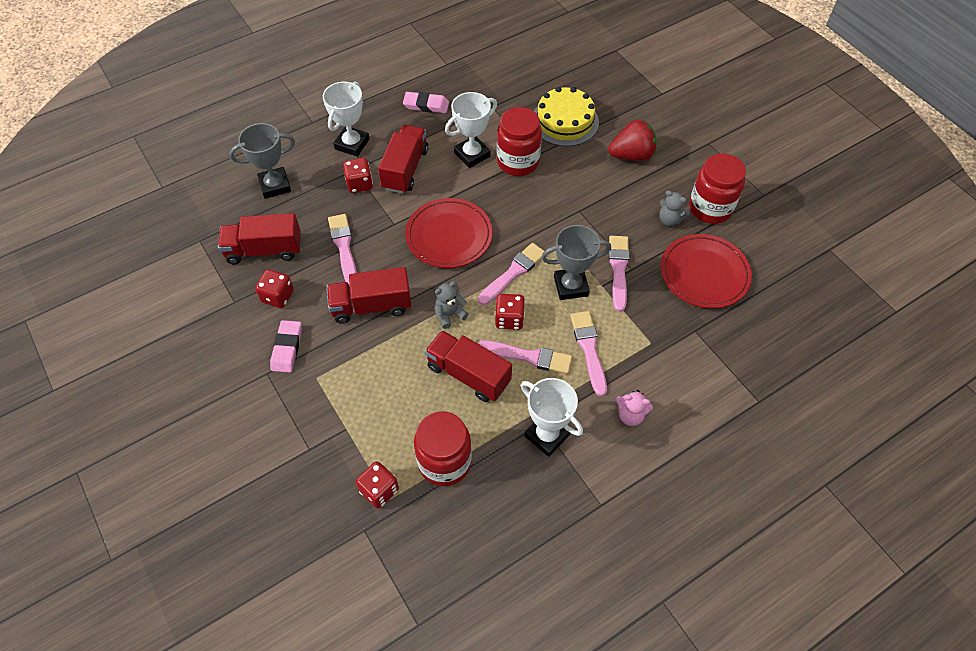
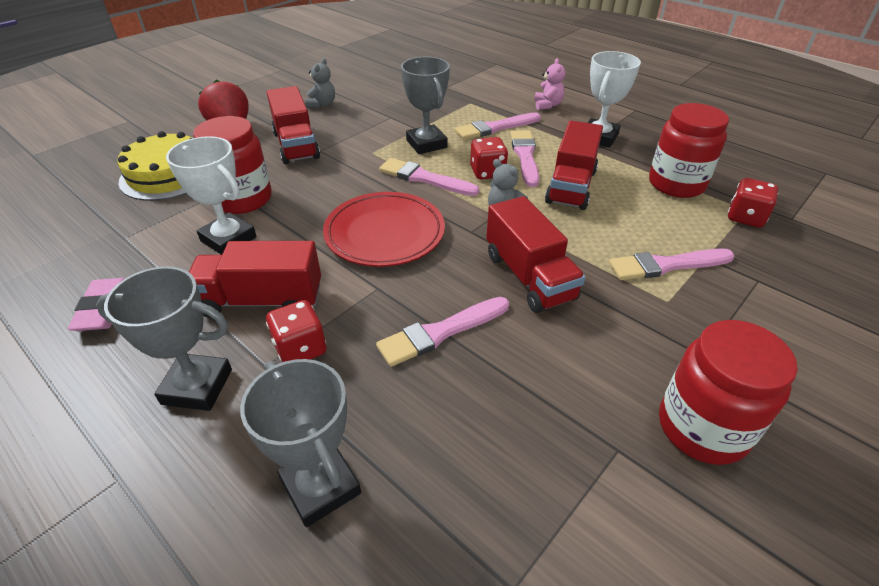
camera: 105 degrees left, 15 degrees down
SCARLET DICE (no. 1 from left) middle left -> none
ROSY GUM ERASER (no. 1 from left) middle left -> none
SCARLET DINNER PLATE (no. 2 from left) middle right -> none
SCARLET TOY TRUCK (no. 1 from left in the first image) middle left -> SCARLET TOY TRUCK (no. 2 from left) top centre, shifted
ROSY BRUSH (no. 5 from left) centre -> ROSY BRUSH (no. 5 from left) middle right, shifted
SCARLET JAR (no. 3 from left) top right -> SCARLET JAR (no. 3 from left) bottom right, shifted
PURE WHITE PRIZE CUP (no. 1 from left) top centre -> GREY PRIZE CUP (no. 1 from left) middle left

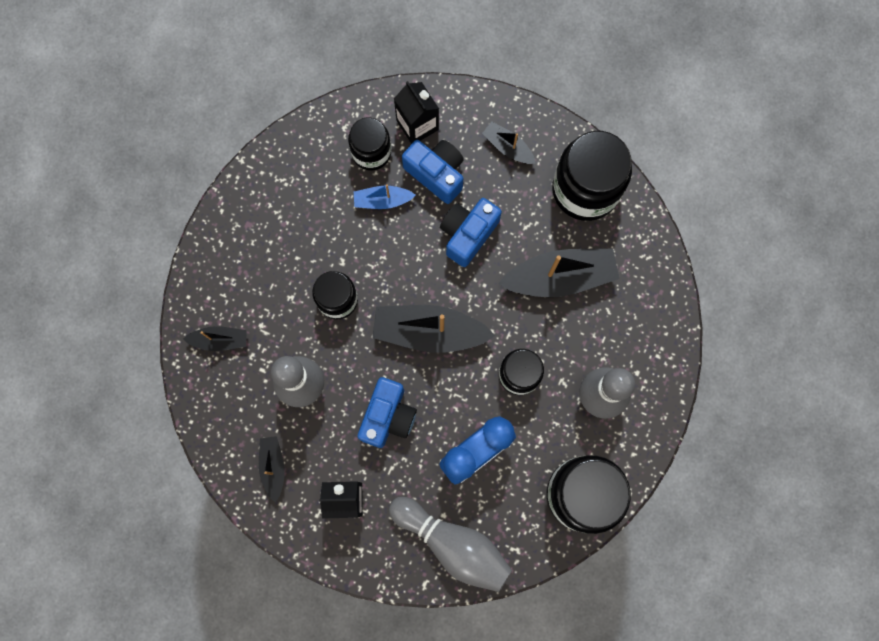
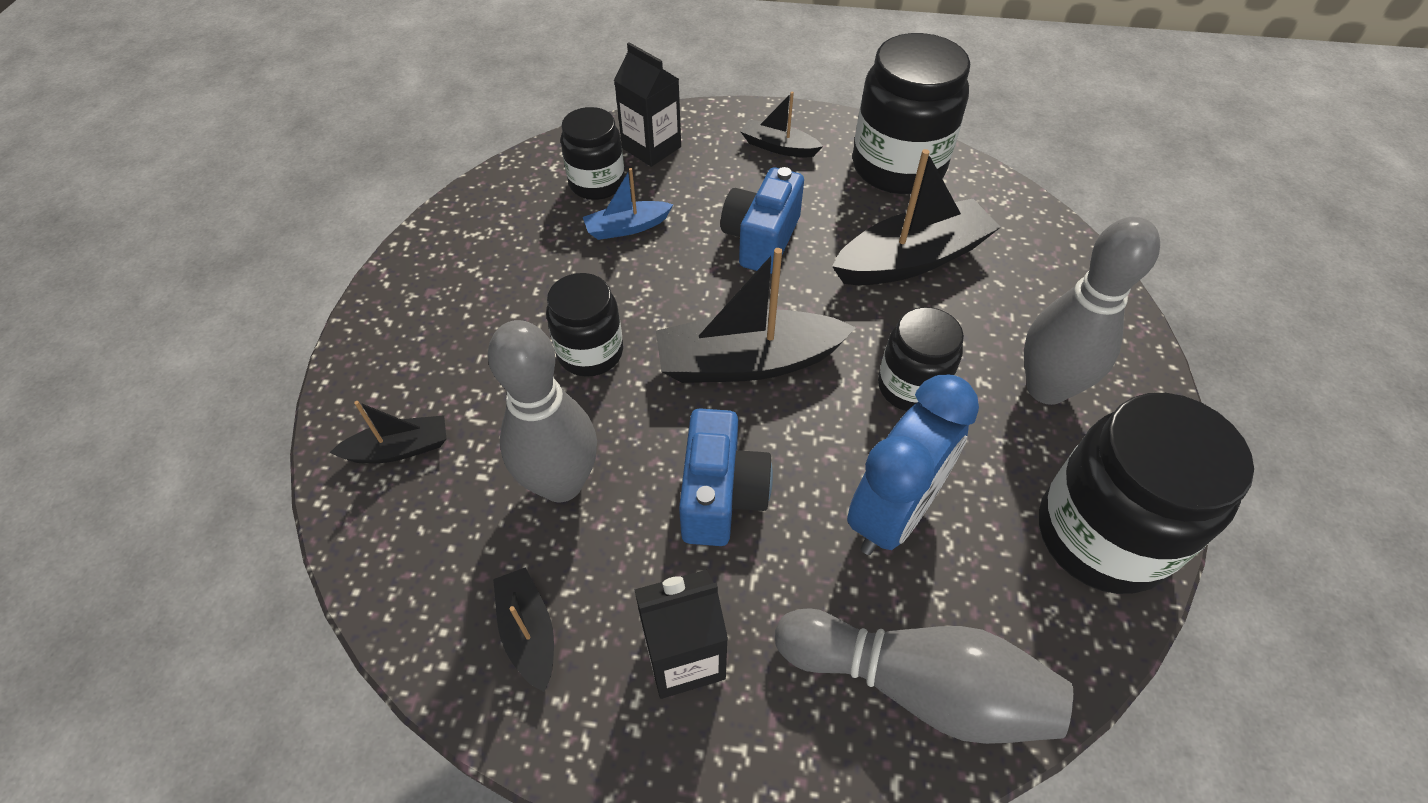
camera: 15 degrees left, 25 degrees down
COBALT PHOTO CAMERA (no. 2 from left) top centre -> none

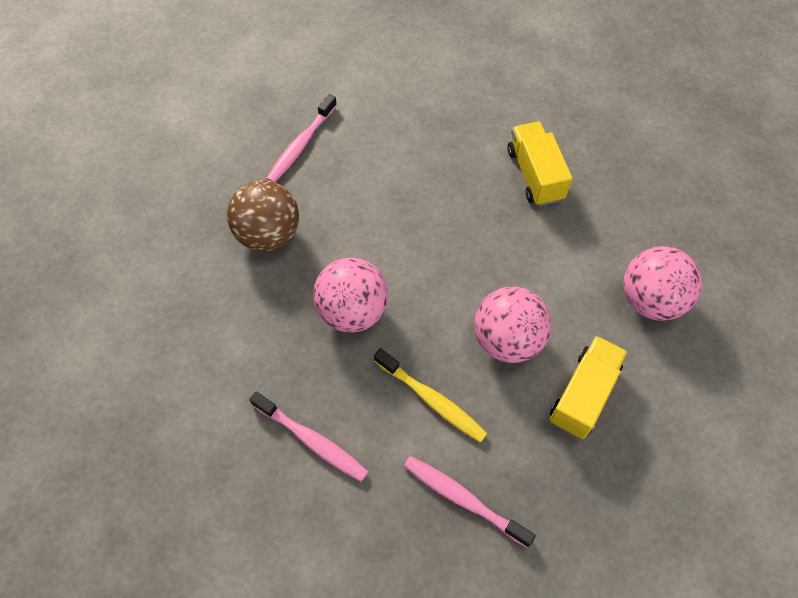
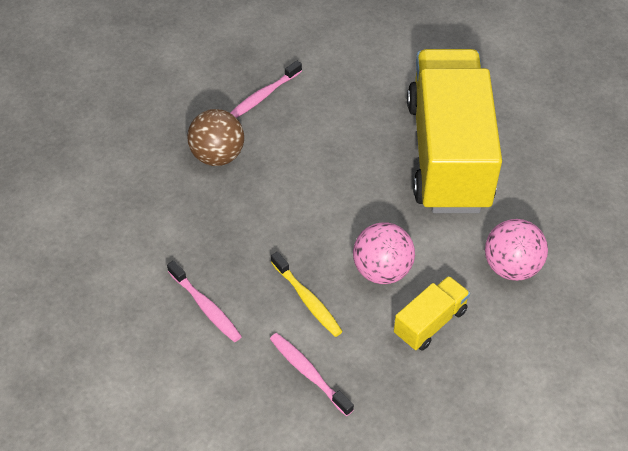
camera: 15 degrees right, 10 degrees down
ROSY PLAY BALL (no. 1 from left) centre -> none
YELLOW TOY TRUCK (no. 1 from left in the first image) top right -> YELLOW TOY TRUCK (no. 2 from left) top right, x2.42

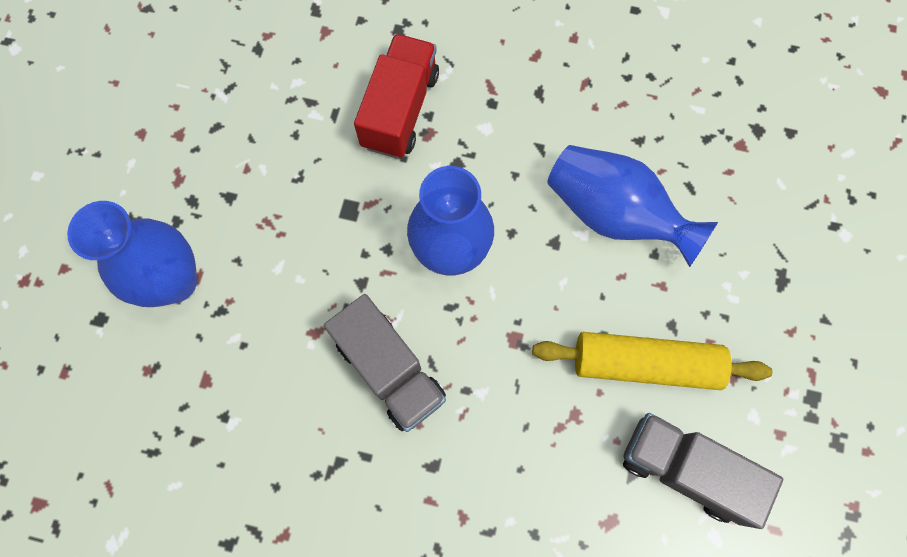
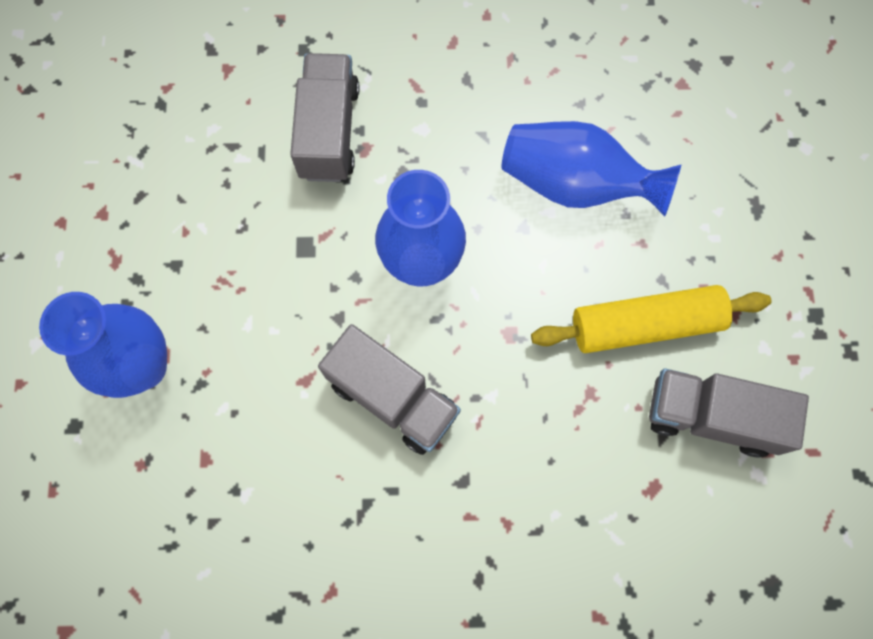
camera: 15 degrees left, 0 degrees up
SCARLET TOY TRUCK top centre -> GREY TOY TRUCK (no. 1 from left) top centre

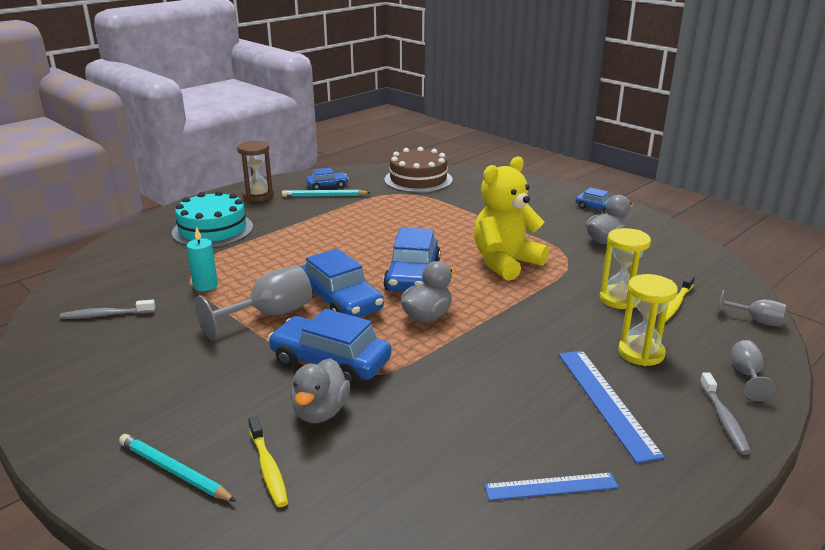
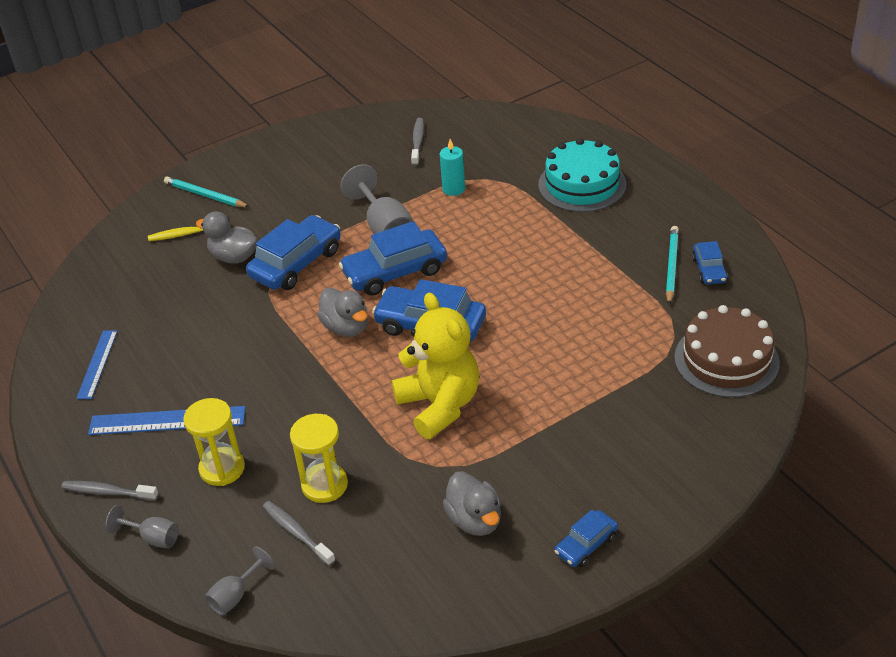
camera: 105 degrees right, 15 degrees up
BROWN HOURGLASS top left -> none
YELLOW DENTAL BRUSH (no. 2 from left) middle right -> GREY DENTAL BRUSH (no. 2 from left) bottom centre
AQUA PENCIL (no. 1 from left) bottom left -> AQUA PENCIL (no. 1 from left) top left, 105 degrees counterclockwise

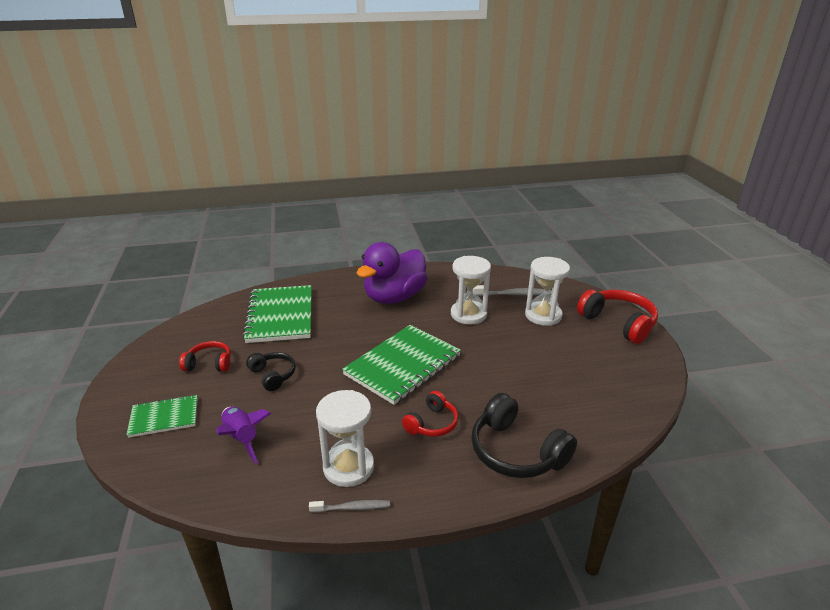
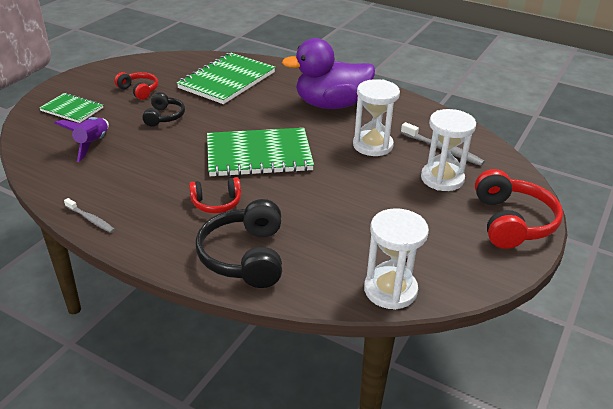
camera: 40 degrees right, 5 degrees up
PURE WHITE HOURGLASS (no. 1 from left in the first image) bottom centre -> PURE WHITE HOURGLASS (no. 2 from left) centre, shifted

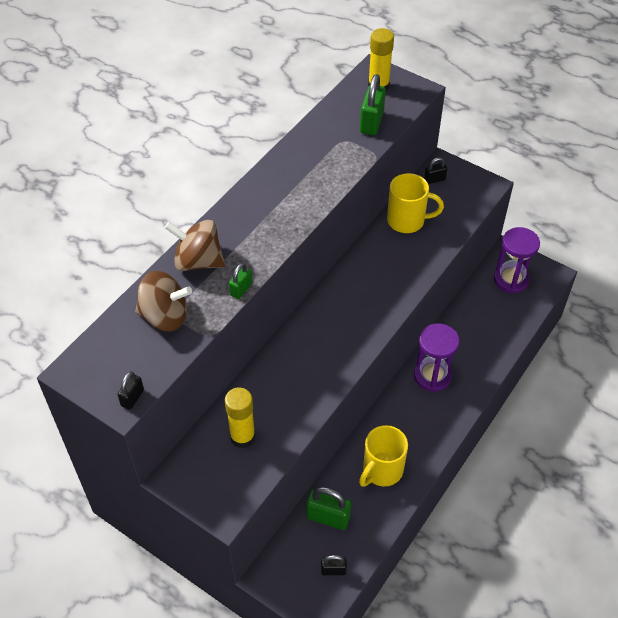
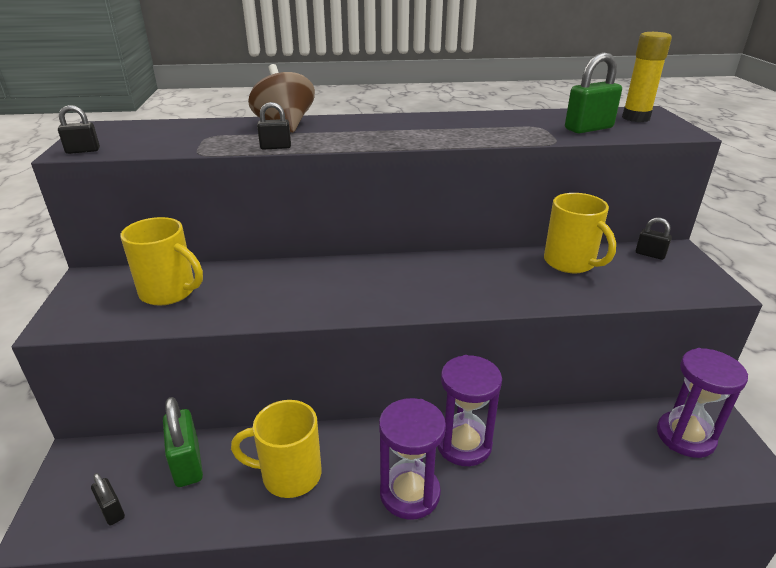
camera: 50 degrees right, 20 degrees down
BROWN WHIRLIGIG (no. 1 from left) middle left -> none
none -> VIOLET HOURGLASS (no. 1 from left) bottom centre
YELLOW GLUE (no. 1 from left) bottom centre -> YELLOW COFFEE MUG (no. 1 from left) middle left
LEAF-GREEN SMALL LOCK (no. 1 from left) centre -> BLACK SMALL LOCK (no. 3 from left) top centre

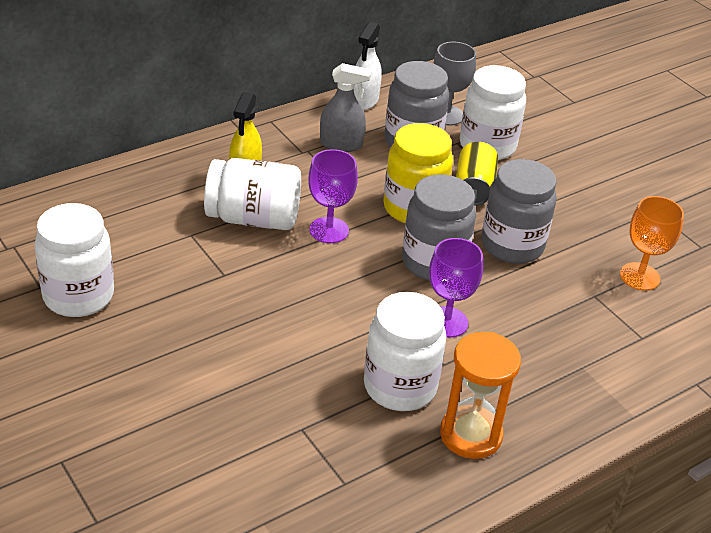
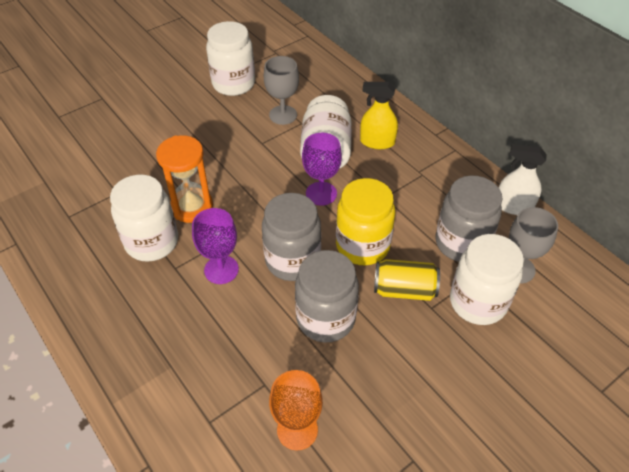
camera: 90 degrees right, 10 degrees up
GREY SPRAY BOTTLE top centre -> none
none -> GREY GOBLET (no. 1 from left) top centre
ORANGE HOURGLASS bottom right -> ORANGE HOURGLASS middle left, shifted

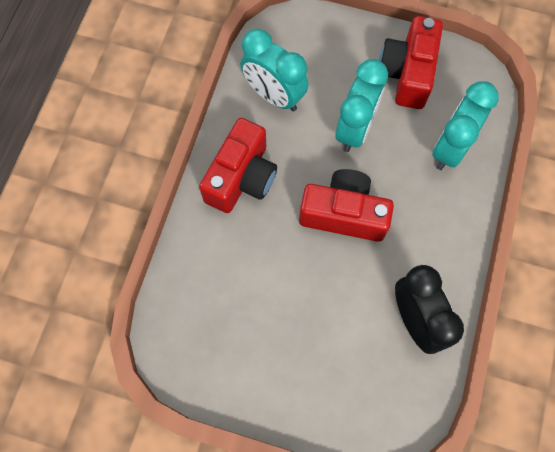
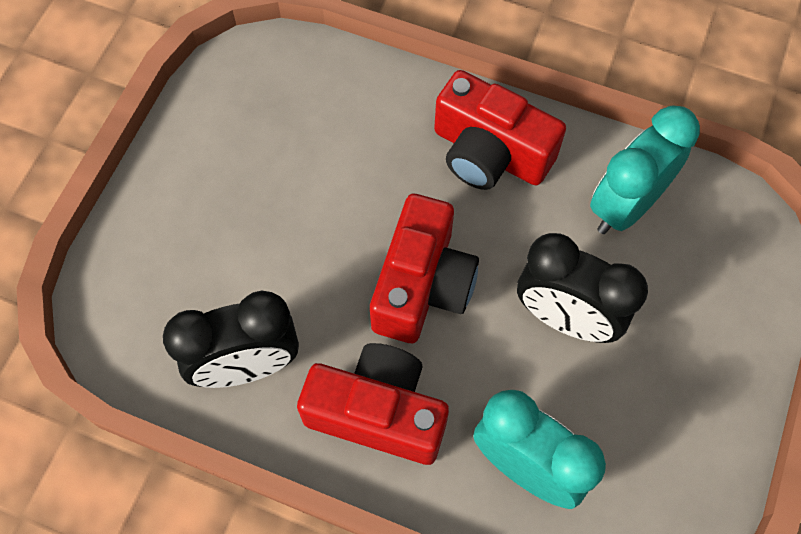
camera: 95 degrees right, 5 degrees down
SCARLET PHOTO CAMERA (no. 3 from left in the first image) top right -> SCARLET PHOTO CAMERA (no. 1 from left) bottom centre, shifted
AQUA CLOCK (no. 2 from left) top centre -> BLACK CLOCK (no. 2 from left) middle right

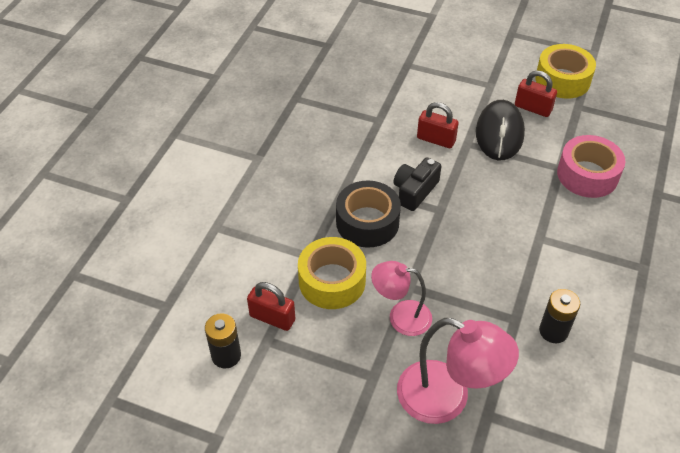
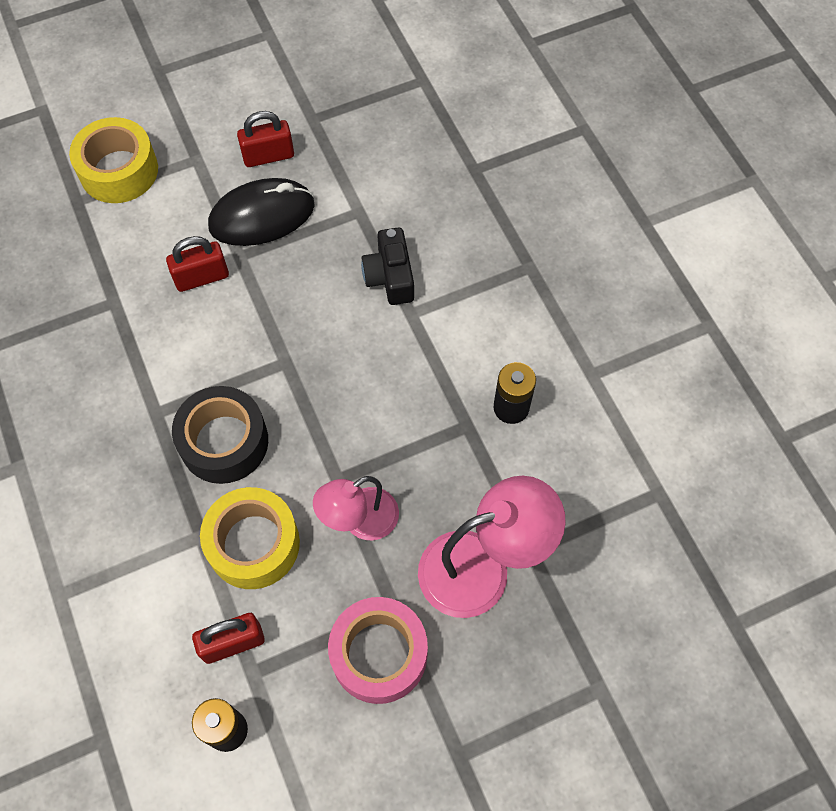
camera: 45 degrees left, 15 degrees up
BLACK PHOTO CAMERA centre -> BLACK PHOTO CAMERA top centre, shifted
YELLOW ROLL OF TAPE (no. 2 from left in the first image) top right -> YELLOW ROLL OF TAPE (no. 1 from left) top left, shifted
ROSY ROLL OF TAPE middle right -> ROSY ROLL OF TAPE bottom centre, shifted
BLACK PC MOUSE top right -> BLACK PC MOUSE top left, 75 degrees counterclockwise

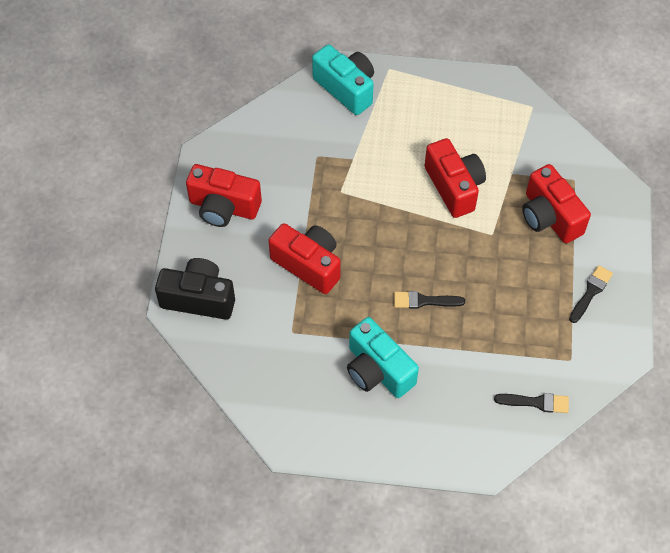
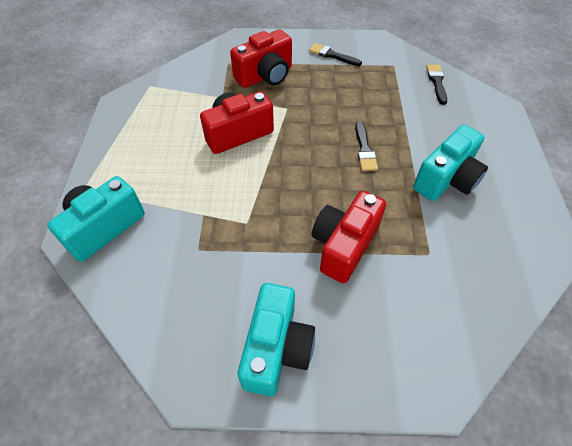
camera: 95 degrees left, 5 degrees down
BLACK PHOTO CAMERA middle left -> none
SCARLET PHOTO CAMERA (no. 1 from left) centre -> AQUA PHOTO CAMERA (no. 2 from left) bottom centre

